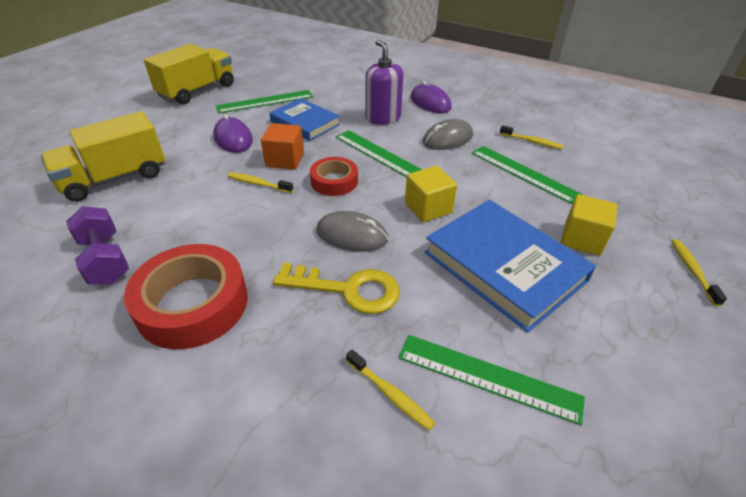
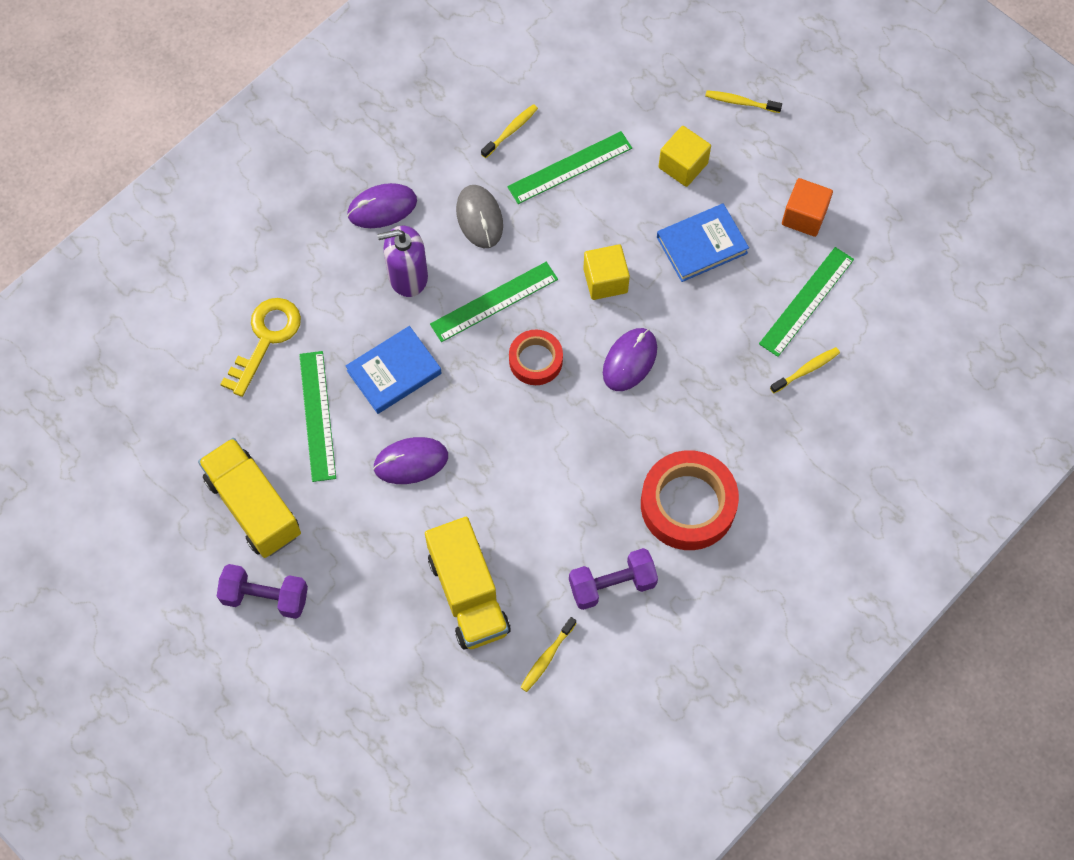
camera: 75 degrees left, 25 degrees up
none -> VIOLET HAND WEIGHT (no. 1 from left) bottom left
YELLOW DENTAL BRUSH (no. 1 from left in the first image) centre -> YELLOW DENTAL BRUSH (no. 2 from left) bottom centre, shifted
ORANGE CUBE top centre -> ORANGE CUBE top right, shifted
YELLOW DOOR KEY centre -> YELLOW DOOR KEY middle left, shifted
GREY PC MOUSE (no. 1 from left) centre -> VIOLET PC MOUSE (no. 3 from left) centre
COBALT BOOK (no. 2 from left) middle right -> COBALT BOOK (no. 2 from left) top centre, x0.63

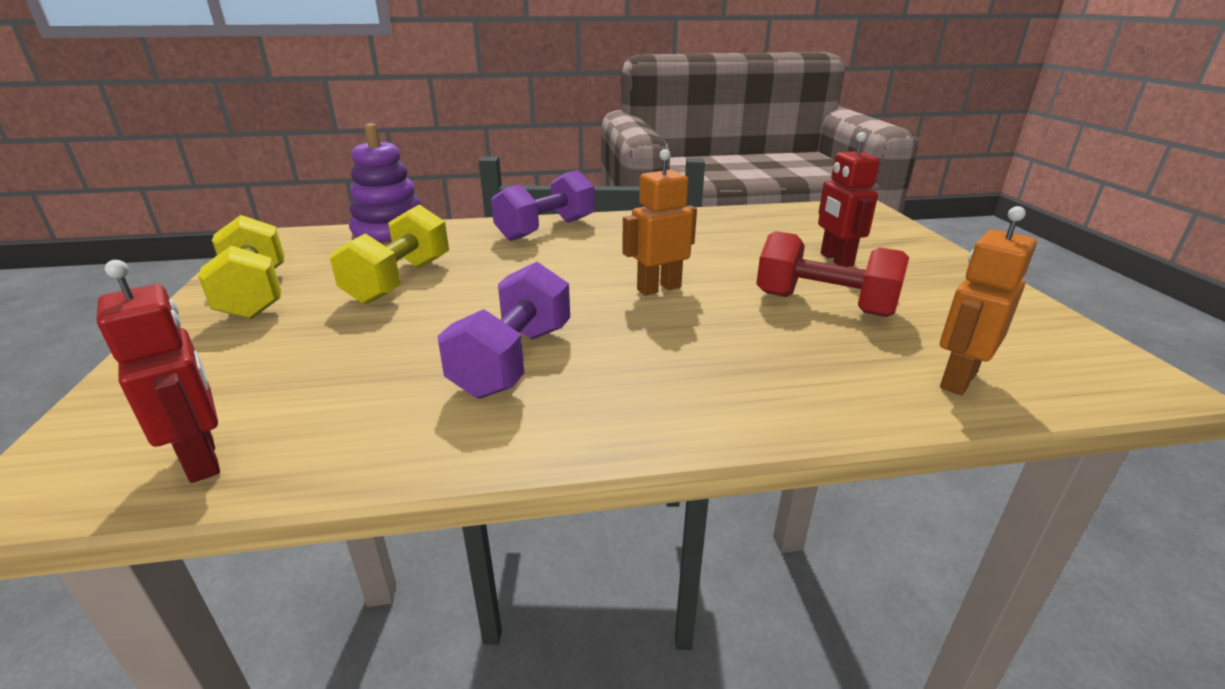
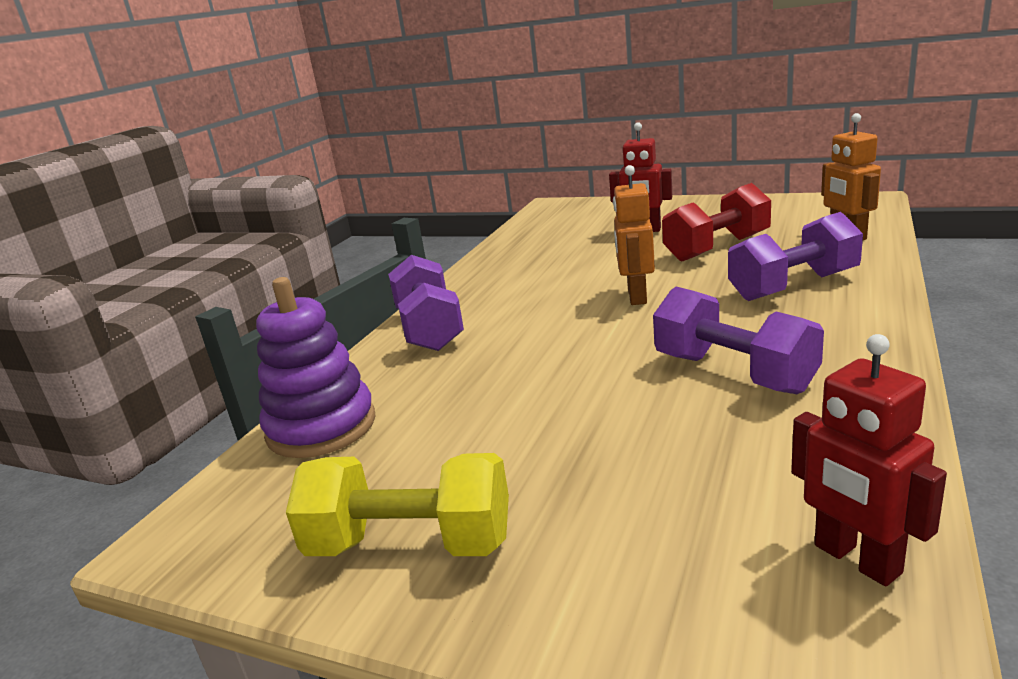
camera: 55 degrees left, 5 degrees down
YELLOW HAND WEIGHT (no. 2 from left) middle left -> none
none -> VIOLET HAND WEIGHT (no. 3 from left) middle right
SCARLET ROBOT (no. 1 from left in the first image) middle left -> SCARLET ROBOT (no. 2 from left) bottom right, 120 degrees counterclockwise

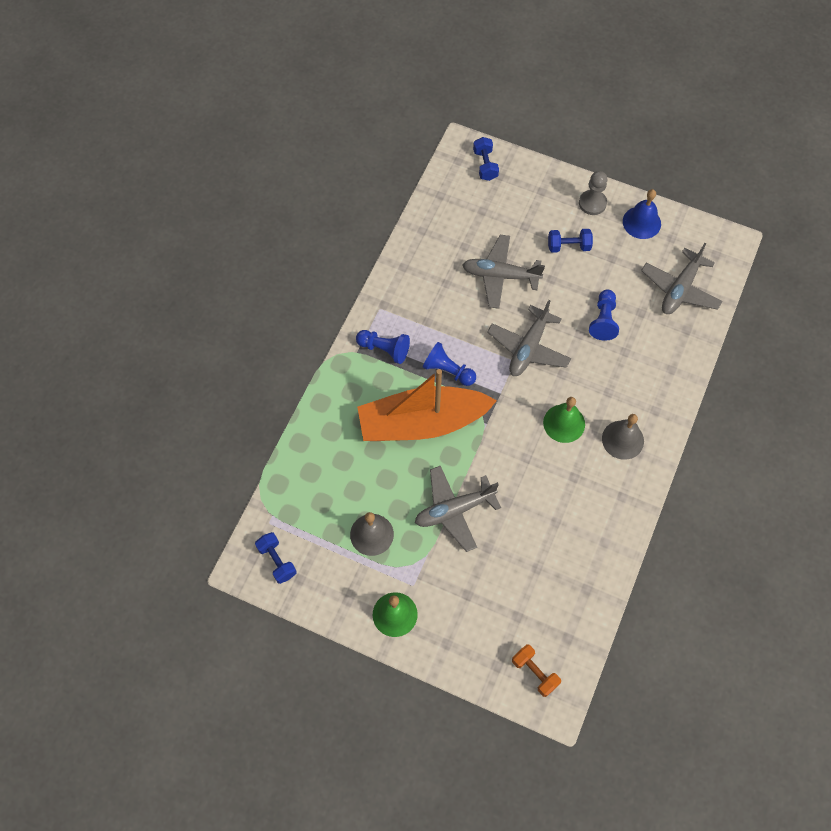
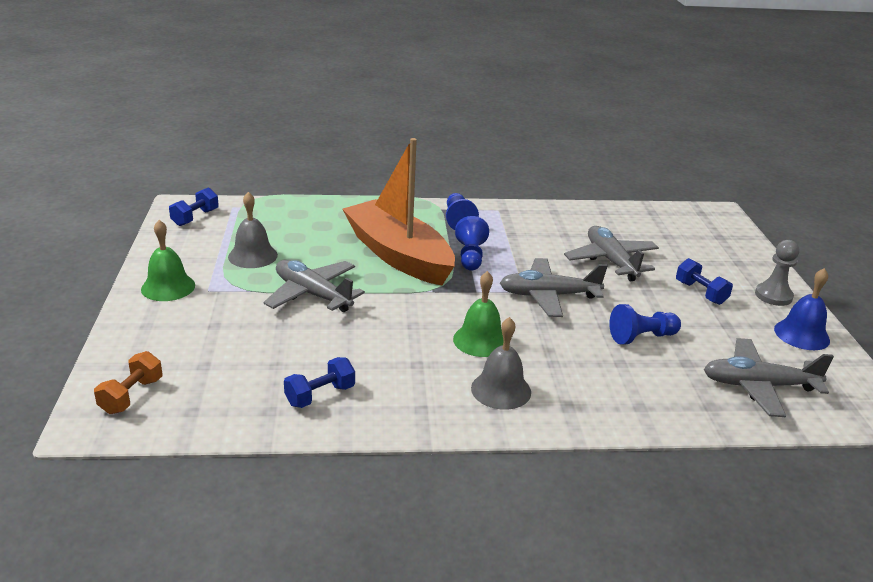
camera: 60 degrees right, 35 degrees down
COBALT HAND WEIGHT (no. 2 from left) top centre -> COBALT HAND WEIGHT (no. 2 from left) centre, shifted

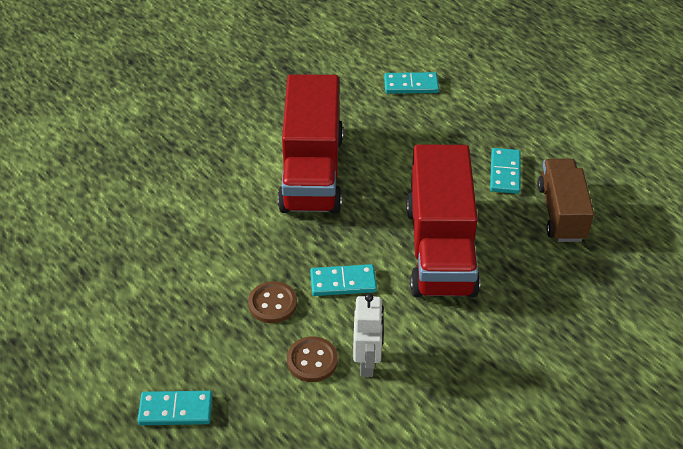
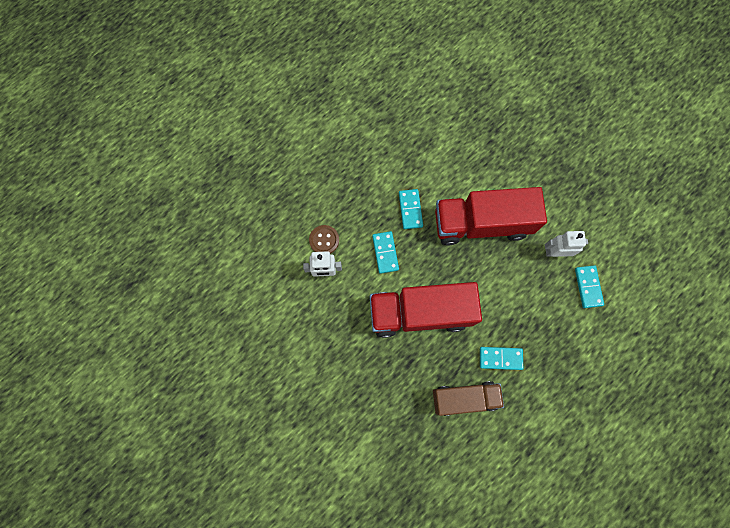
camera: 85 degrees right, 30 degrees up
BROWN SEWING BUTTON (no. 1 from left) bottom centre -> none
none -> PURE WHITE ROBOT (no. 2 from left) middle right
AQUA DOMINO (no. 1 from left in the first image) bottom left -> AQUA DOMINO (no. 2 from left) centre, shifted

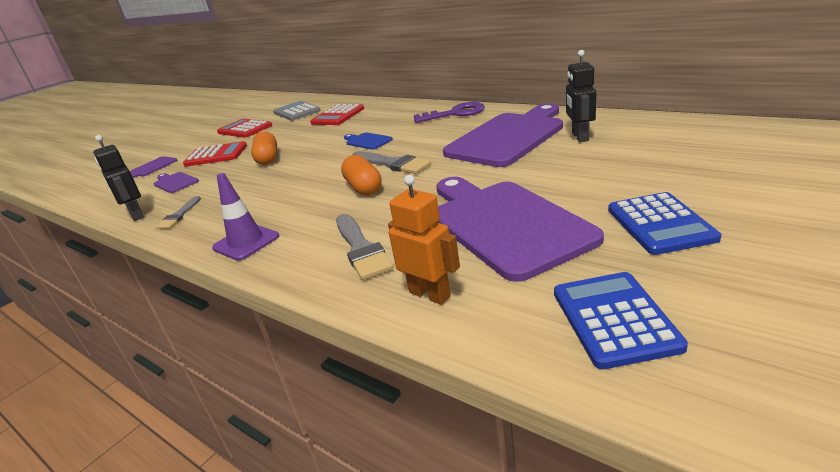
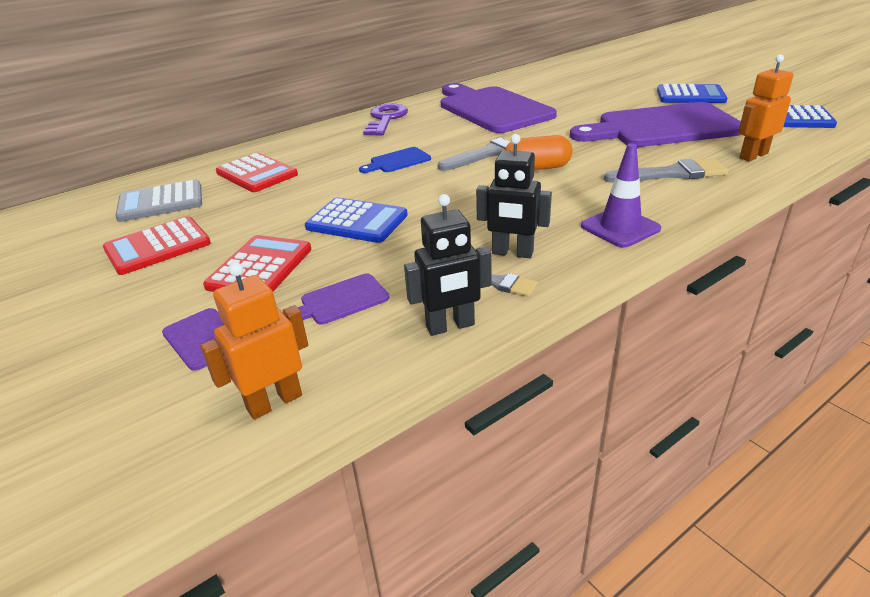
camera: 75 degrees left, 5 degrees up
none -> ORANGE ROBOT (no. 1 from left) middle left
BLACK ROBOT (no. 2 from left) top right -> BLACK ROBOT (no. 2 from left) top centre, shifted
ORANGE PILL (no. 1 from left) top left -> COBALT POCKET CALCULATOR (no. 1 from left) centre

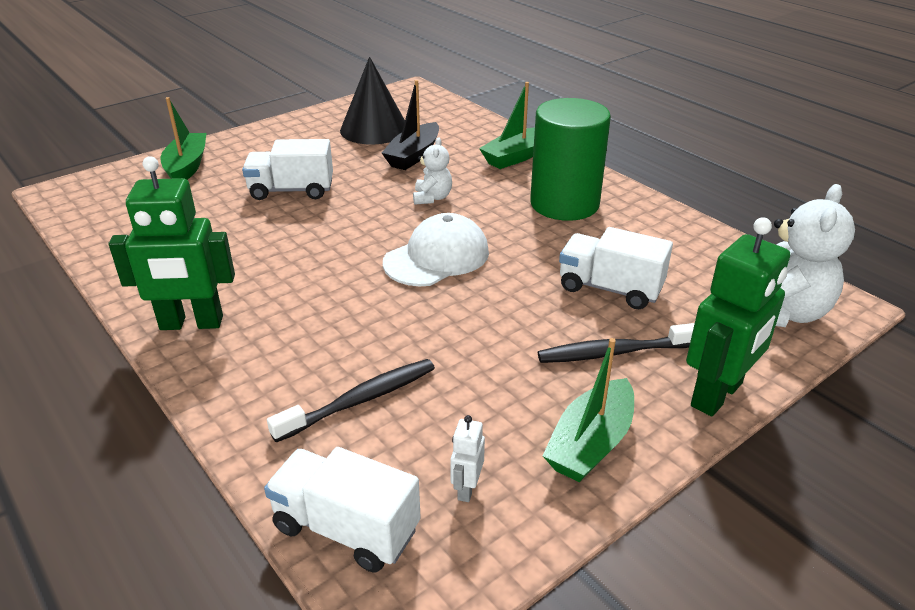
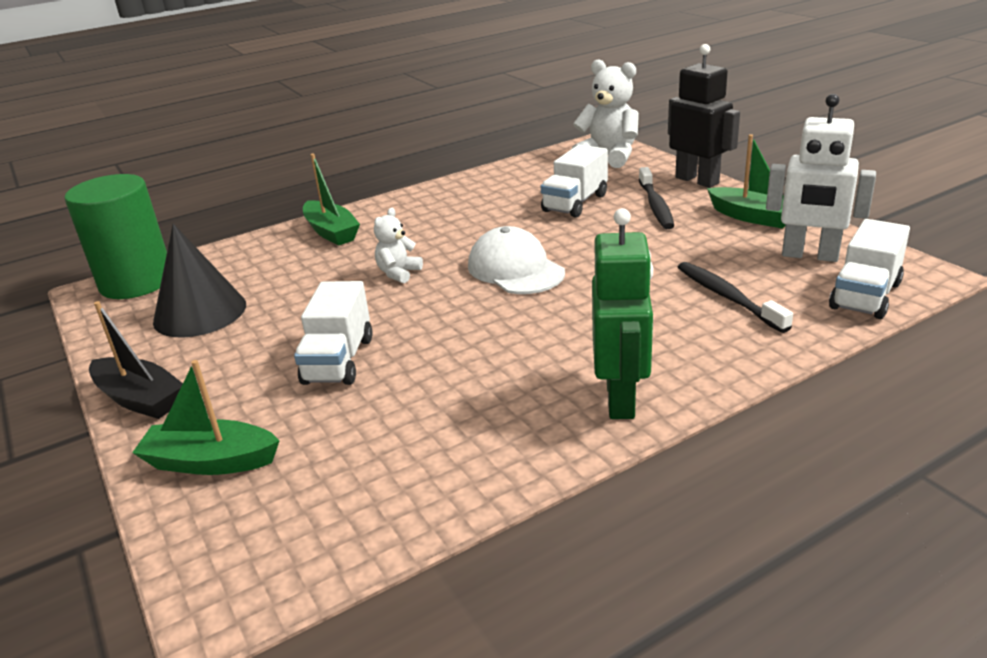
camera: 80 degrees left, 5 degrees down
BLACK TOY BOAT top centre -> BLACK TOY BOAT middle left, shifted
LEAF-GREEN CYLINDER top centre -> LEAF-GREEN CYLINDER middle left, shifted
LEAF-GREEN ROBOT (no. 2 from left) middle right -> BLACK ROBOT top right
PURE WHITE TEDDY BEAR (no. 1 from left) top centre -> PURE WHITE TEDDY BEAR (no. 1 from left) centre, 75 degrees counterclockwise
PURE WHITE ROBOT bottom centre -> PURE WHITE ROBOT top right, x2.28

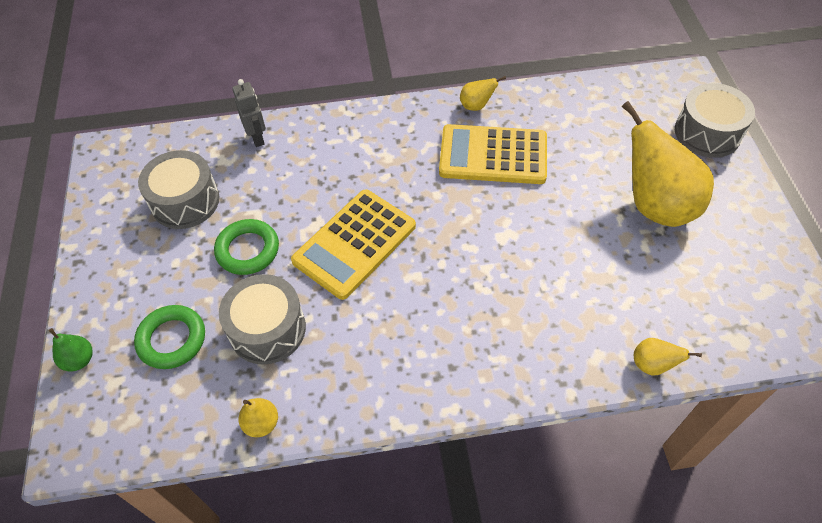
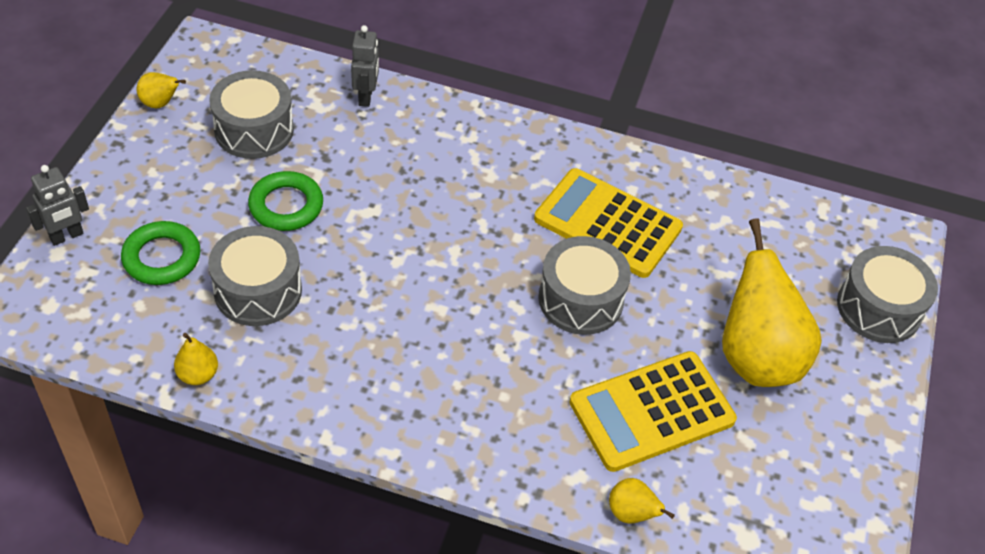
camera: 20 degrees right, 5 degrees down
none -> GREY SNARE DRUM (no. 3 from left) centre
YELLOW POCKET CALCULATOR (no. 1 from left in the first image) centre -> YELLOW POCKET CALCULATOR (no. 2 from left) bottom centre, shifted
YELLOW TOY PEAR (no. 2 from left in the first image) top centre -> YELLOW TOY PEAR (no. 1 from left) top left, shifted
LEAF-GREEN TOY PEAR bottom left -> GREY ROBOT (no. 1 from left) middle left

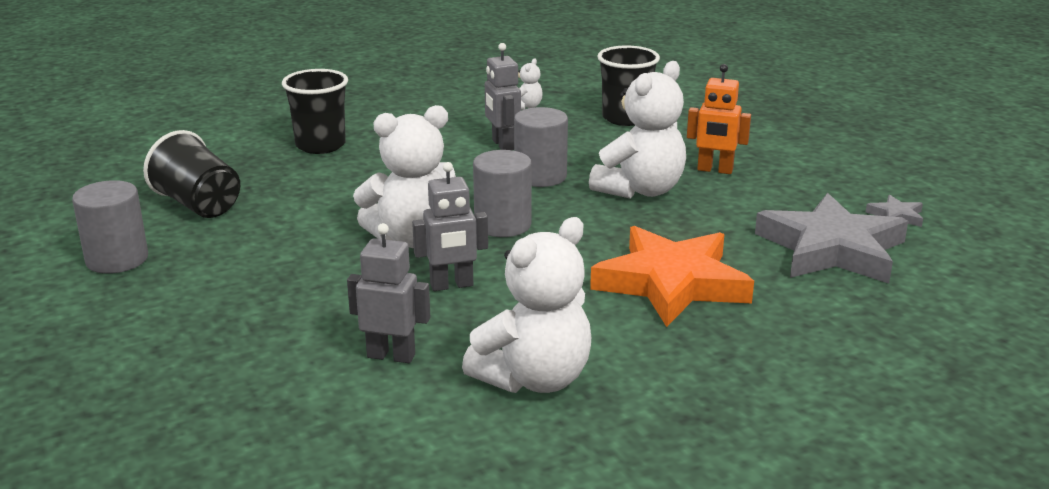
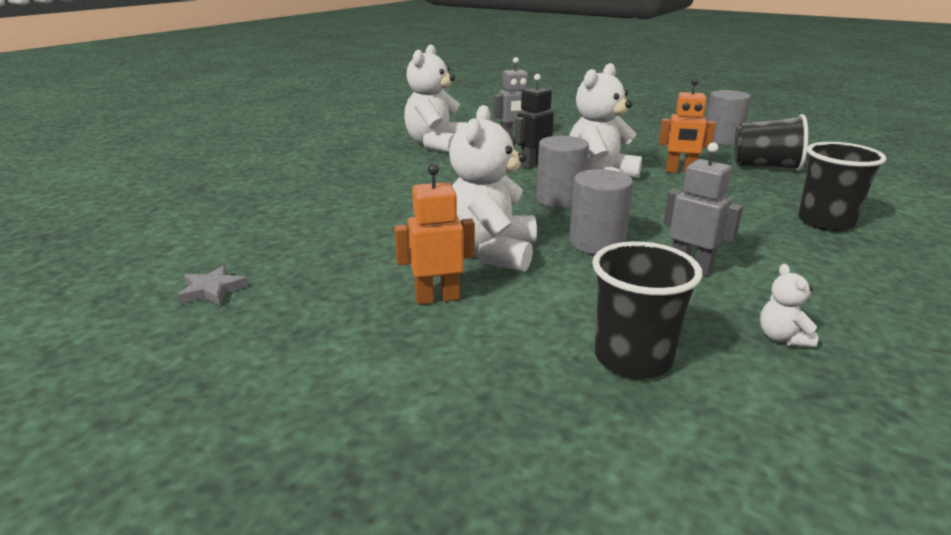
camera: 150 degrees right, 0 degrees up
ORANGE FIVE-POINTED STAR centre -> none
GREY FIVE-POINTED STAR (no. 1 from left) middle right -> none
none -> ORANGE ROBOT (no. 2 from left) top right
GREY ROBOT (no. 2 from left) centre -> BLACK ROBOT top centre

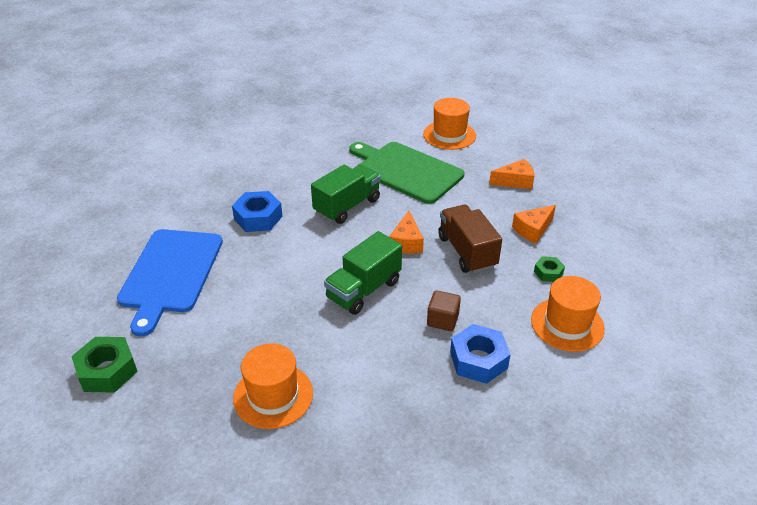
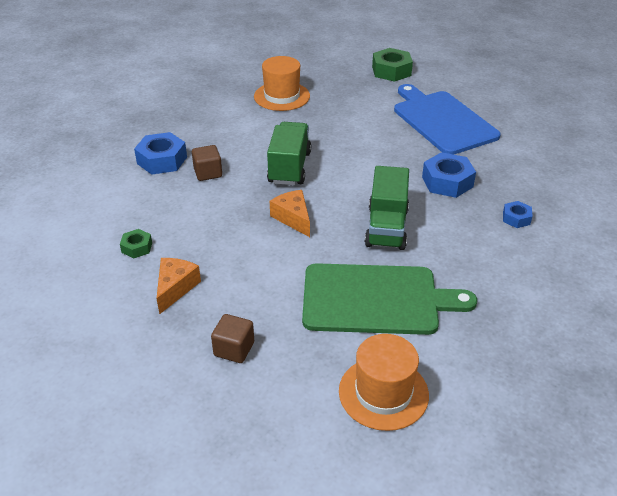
camera: 145 degrees right, 0 degrees up
BROWN TOY TRUCK centre -> none
ORANGE HAT (no. 3 from left) middle right -> none
none -> COBALT HEXAGON NUT (no. 3 from left) middle right
ORANGE CHEESE (no. 2 from left) middle right -> BROWN CUBE (no. 2 from left) bottom centre

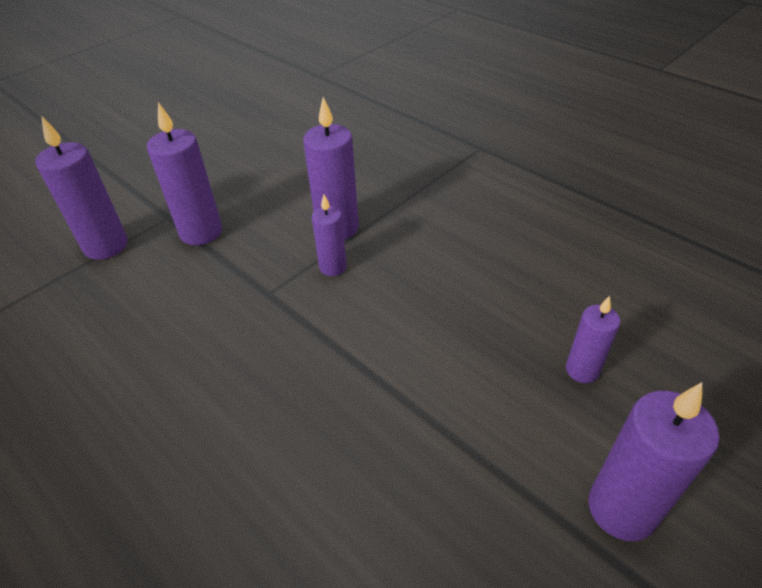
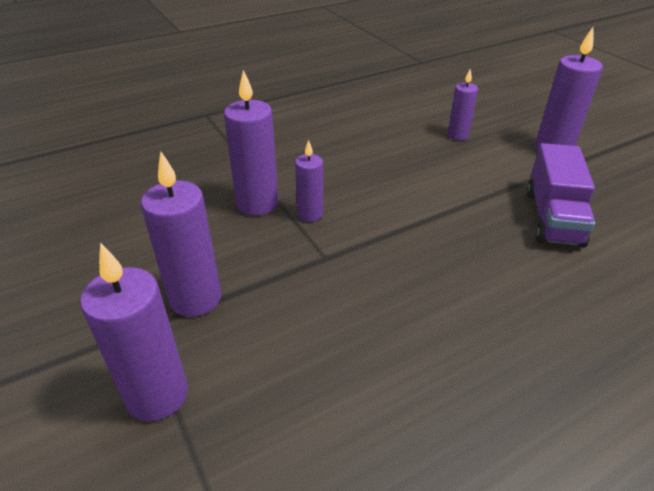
camera: 75 degrees left, 5 degrees down
none -> VIOLET TOY TRUCK middle right

